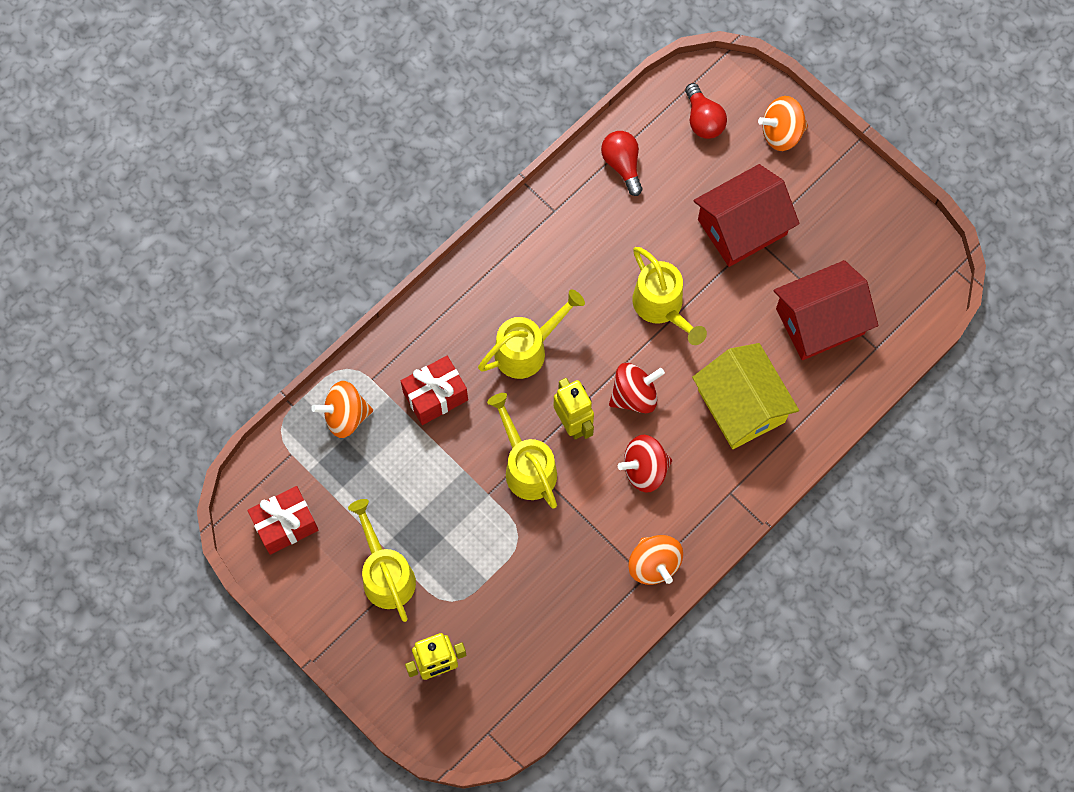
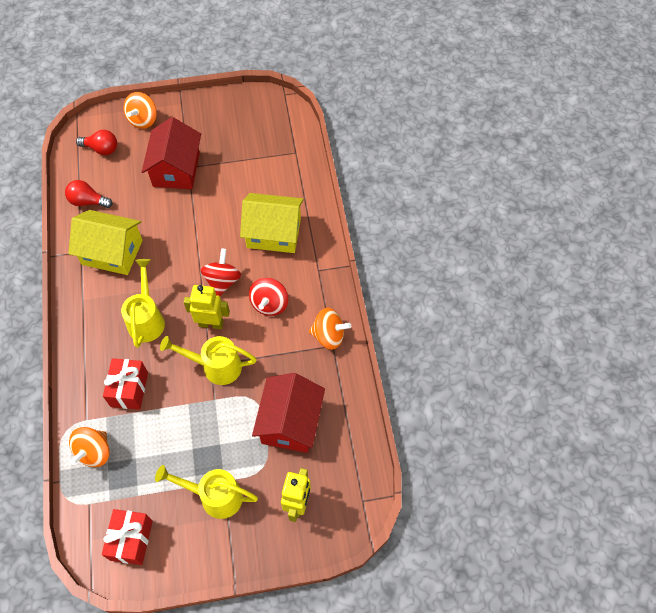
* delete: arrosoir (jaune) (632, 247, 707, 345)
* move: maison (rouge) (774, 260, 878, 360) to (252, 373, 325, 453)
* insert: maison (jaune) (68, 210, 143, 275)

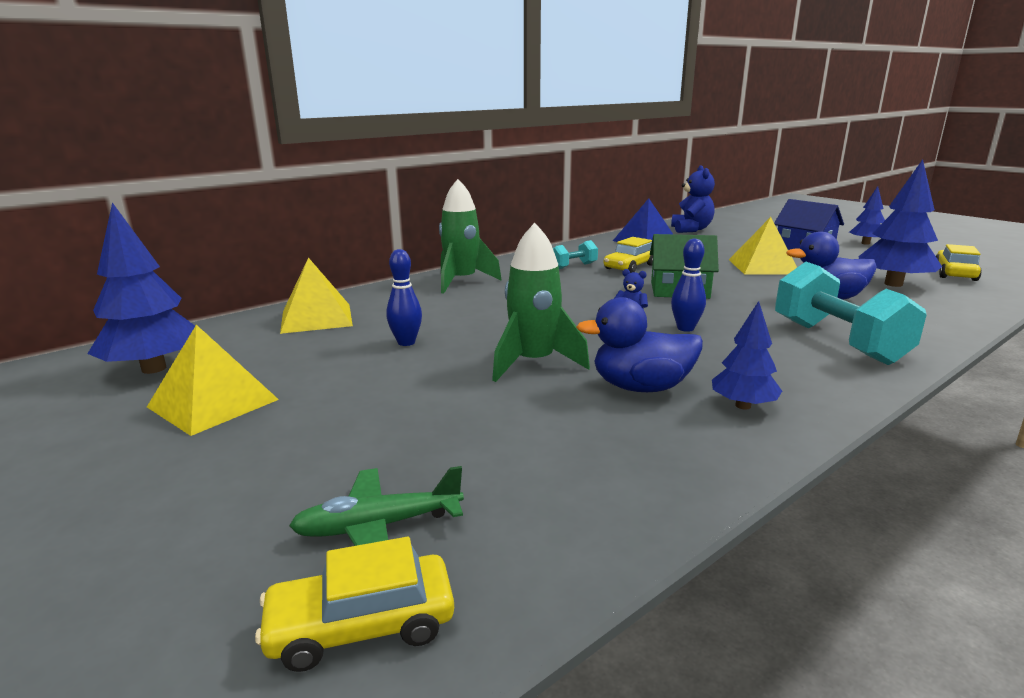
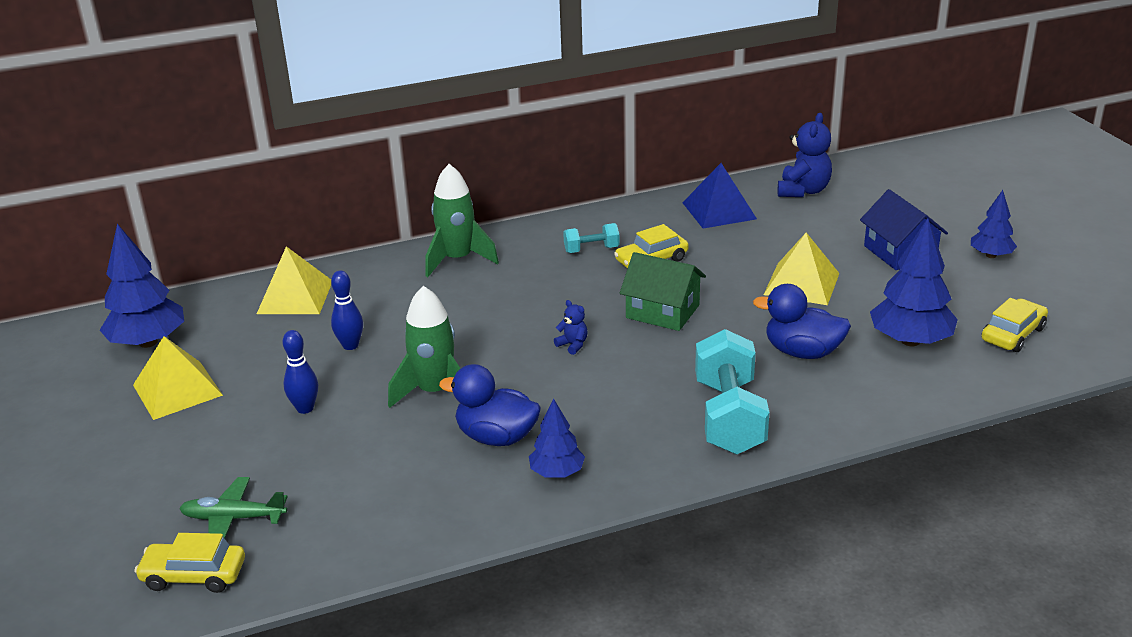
* move: quille (bleu) (671, 238, 706, 332) to (283, 330, 318, 414)

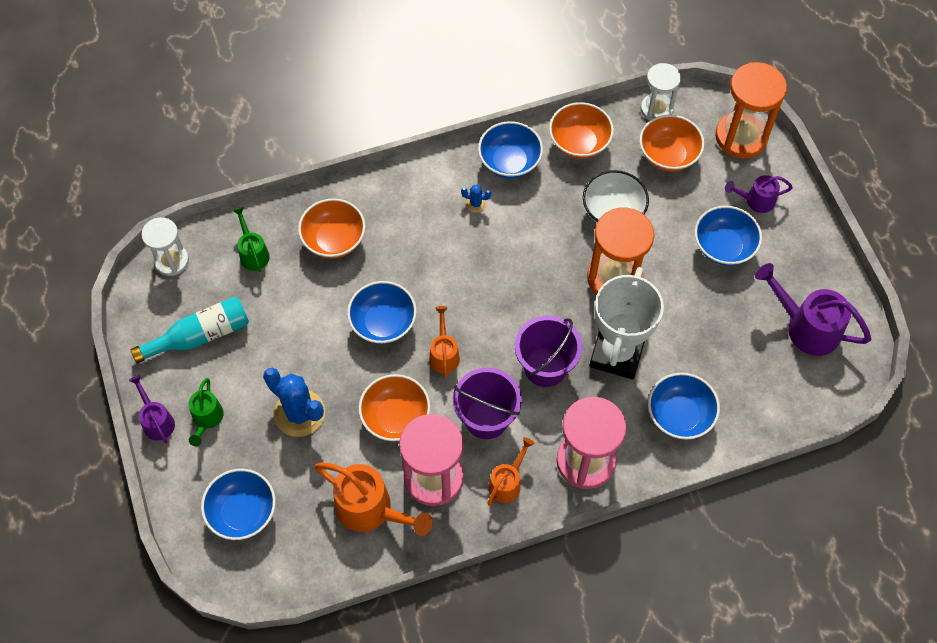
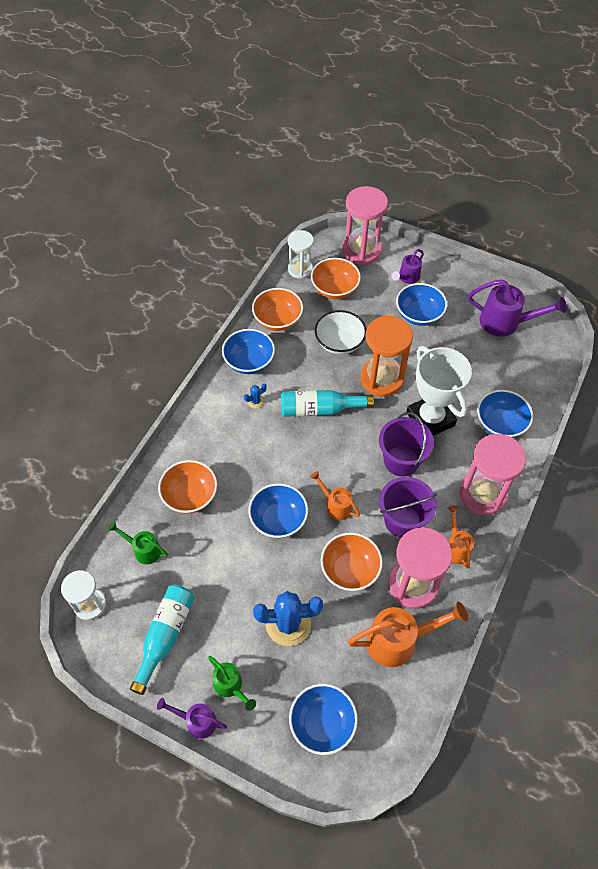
* recolor: sablier (orange) (715, 62, 787, 158) to sablier (rose) (342, 186, 388, 265)
* rotate: arrosoir (violet) (755, 263, 871, 356) = (468, 279, 567, 337) 150 degrees counterclockwise
* insert: bouteille (turquoise) (281, 390, 374, 417)

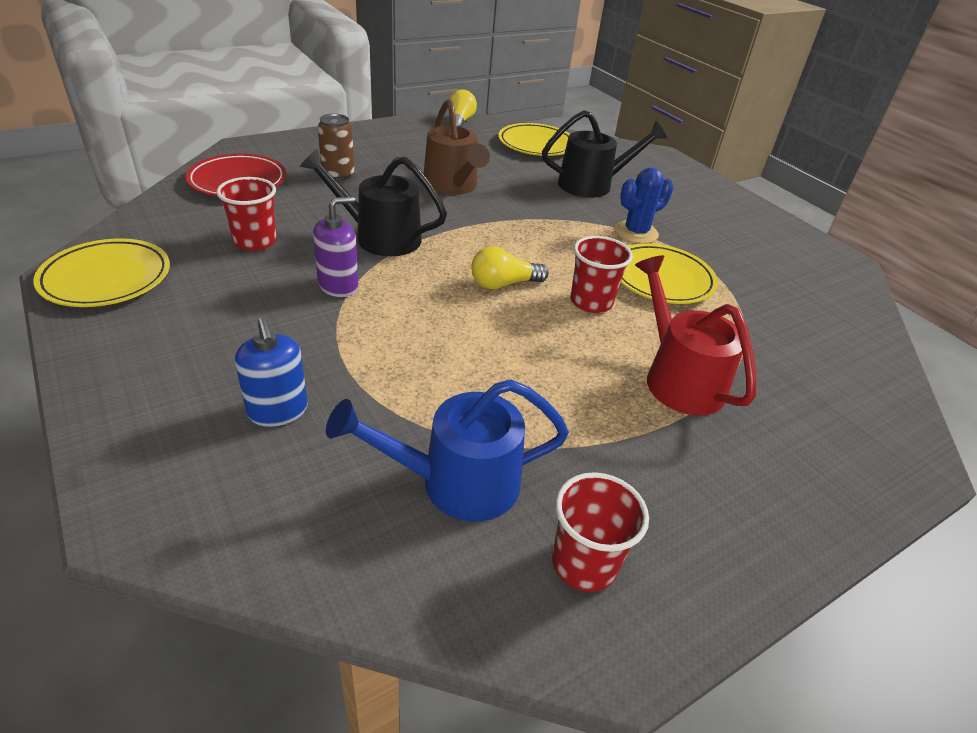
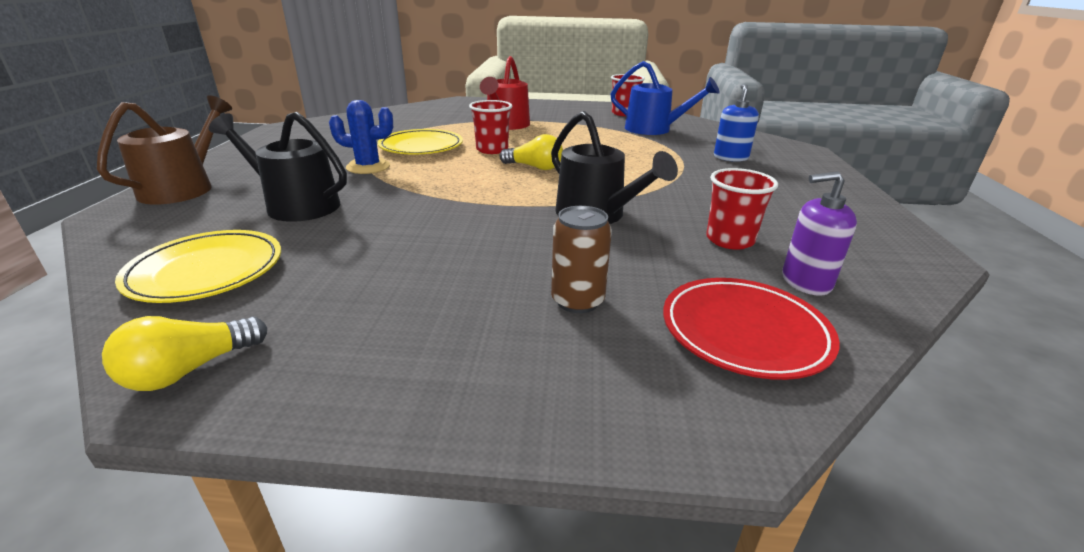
* move: arrosoir (marron) (424, 99, 490, 195) to (97, 95, 232, 205)
* move: distributeur de savon (violet) (313, 196, 359, 297) to (782, 171, 857, 296)
* delete: assiette (jaune) (33, 238, 170, 307)

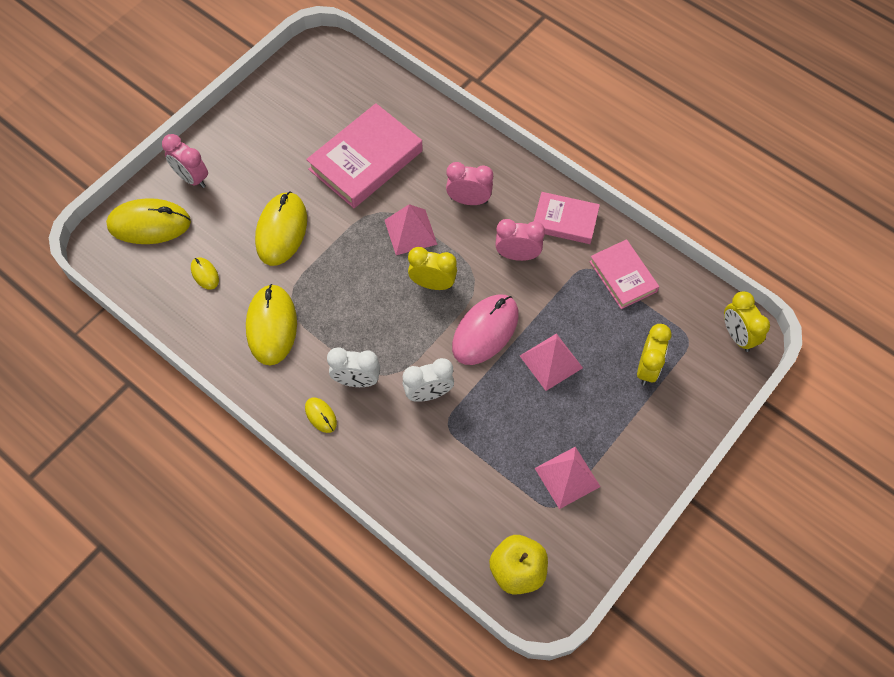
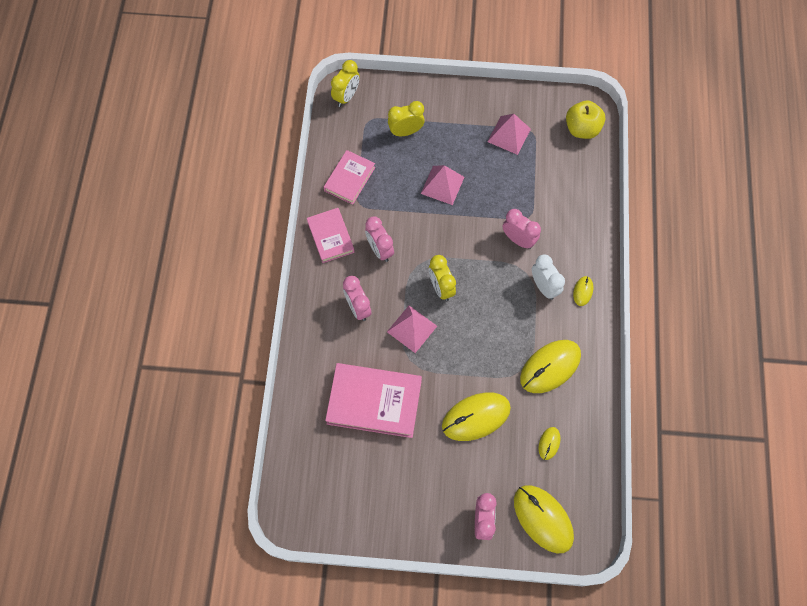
* delete: souris (rose) (452, 294, 519, 365)
* recolor: réveil (blanc) (403, 358, 454, 402) to réveil (rose) (503, 209, 541, 249)

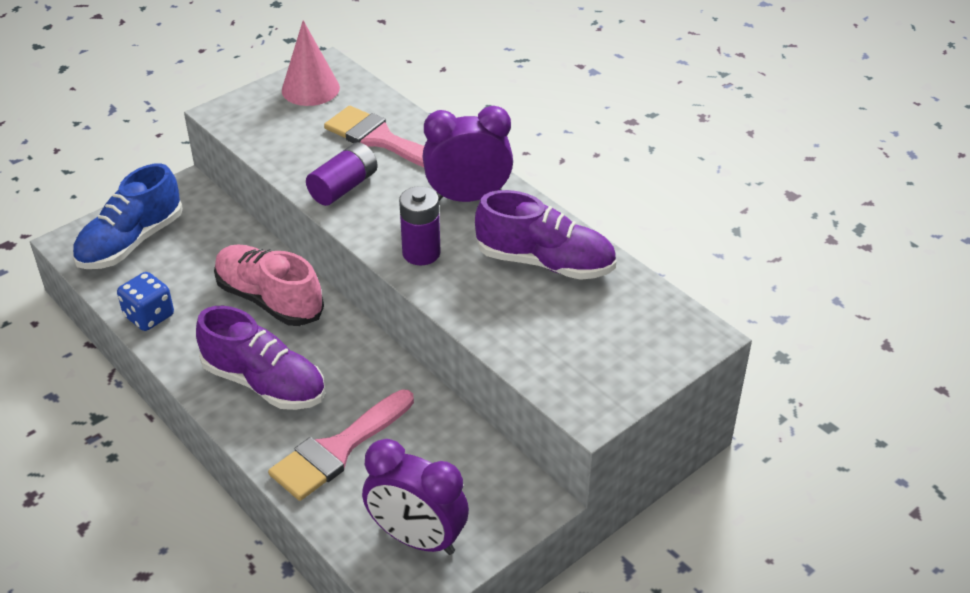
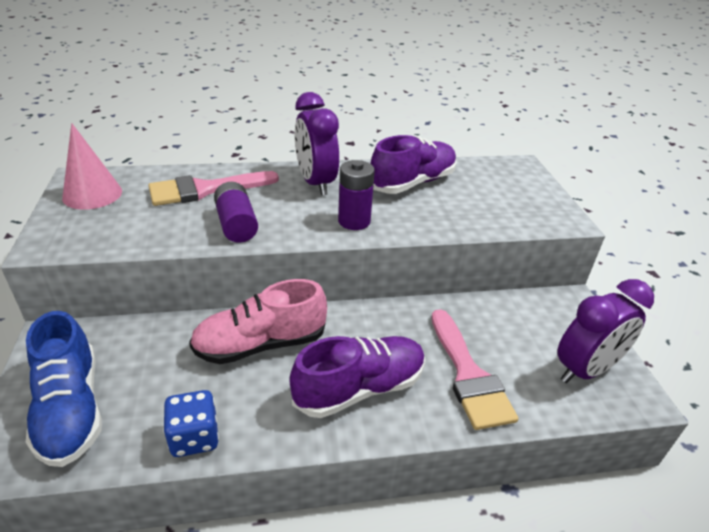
* rotate: réveil (violet) (423, 106, 513, 202) = (295, 92, 339, 195) 45 degrees counterclockwise

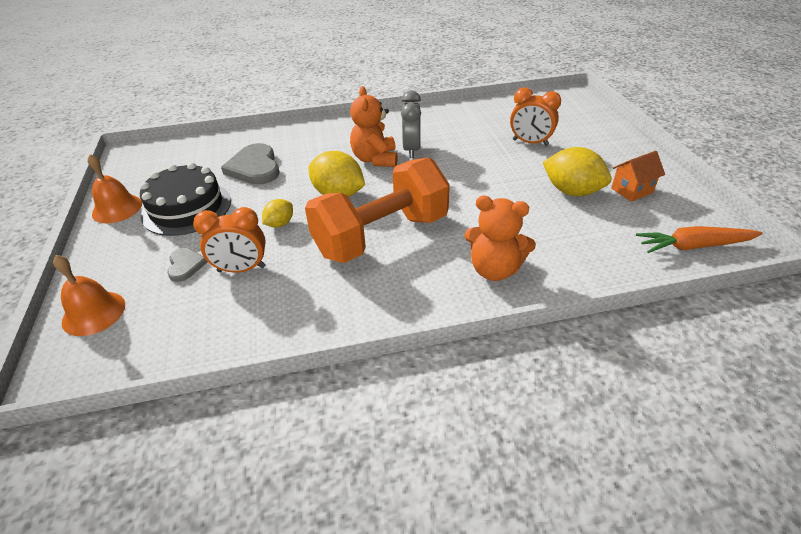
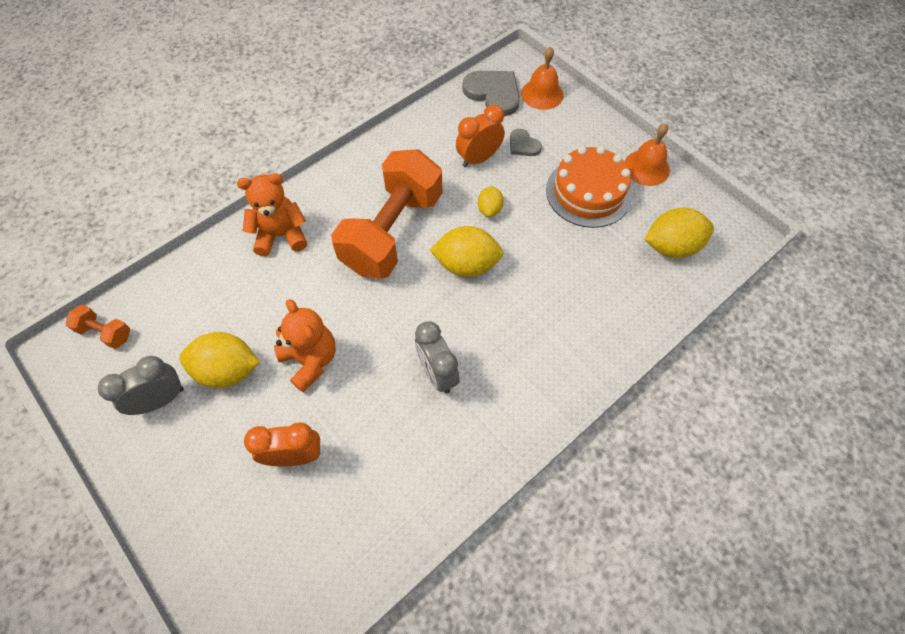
* move: ours en peluche (orange) (350, 86, 398, 167) to (274, 299, 336, 392)
* move: cœur (gris) (221, 143, 279, 185) to (462, 71, 520, 116)
* replace: maison (orange) (611, 151, 665, 202) to réveil (gris) (98, 356, 184, 415)
* recolor: gâteau (noir) (140, 162, 231, 236) to gâteau (orange) (546, 146, 632, 228)
* replace: carotte (orange) (636, 226, 763, 253) to haltère (orange) (66, 305, 130, 349)
* insert: citron (jaune) (644, 208, 714, 258)

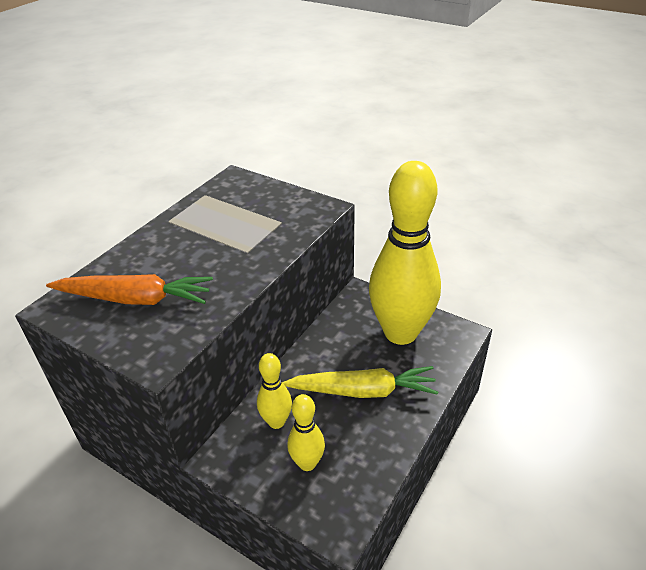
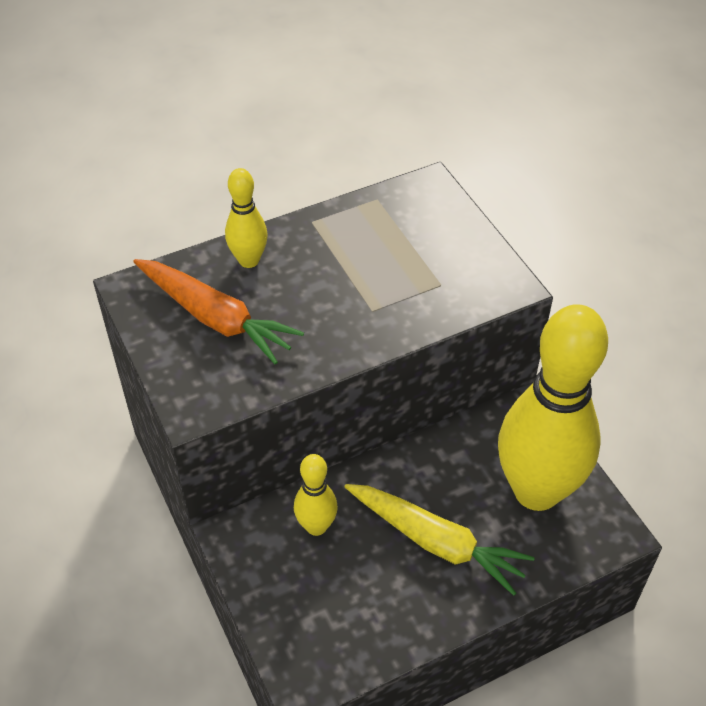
* move: quille (jaune) (287, 394, 325, 471) to (225, 168, 268, 268)

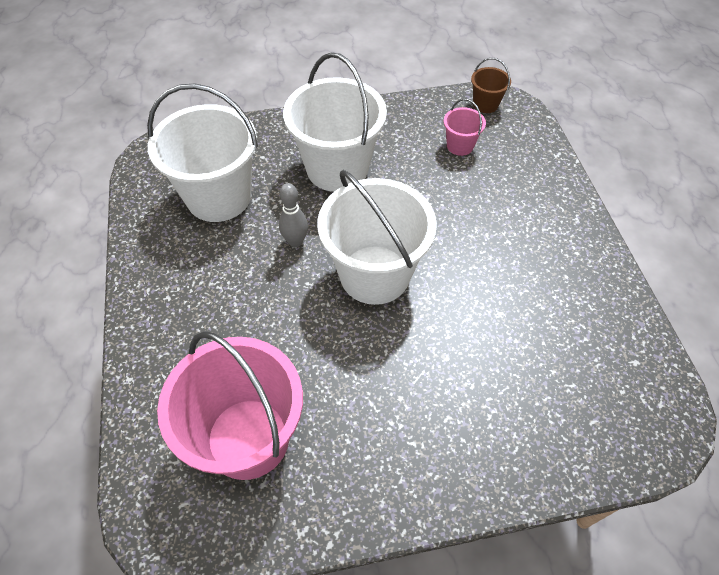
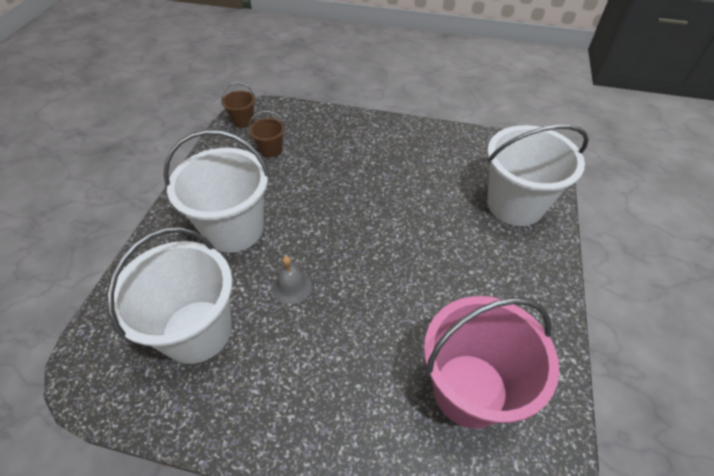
* recolor: seau (rose) (444, 99, 486, 156) to seau (marron) (249, 111, 285, 158)
* move: seau (blanc) (317, 170, 437, 305) to (487, 125, 589, 226)
* replace: quille (gris) (279, 183, 308, 247) to cloche (gris) (272, 256, 312, 304)

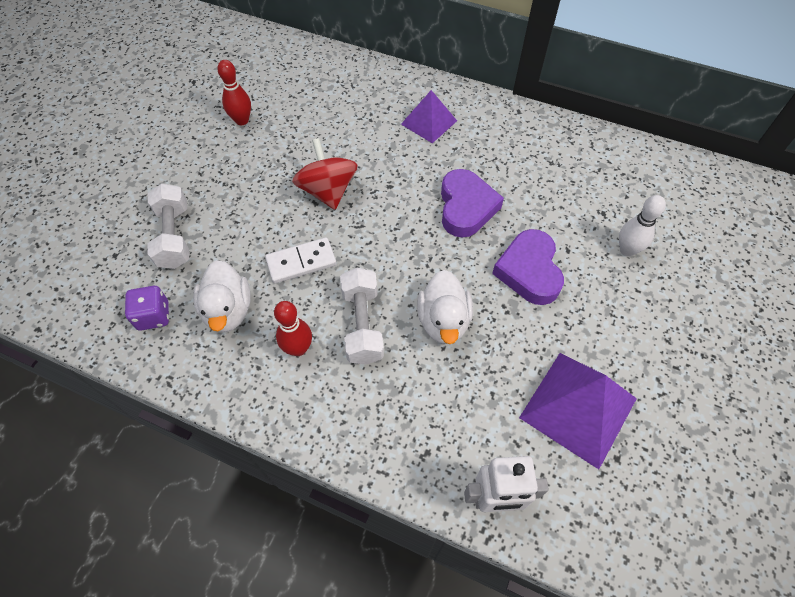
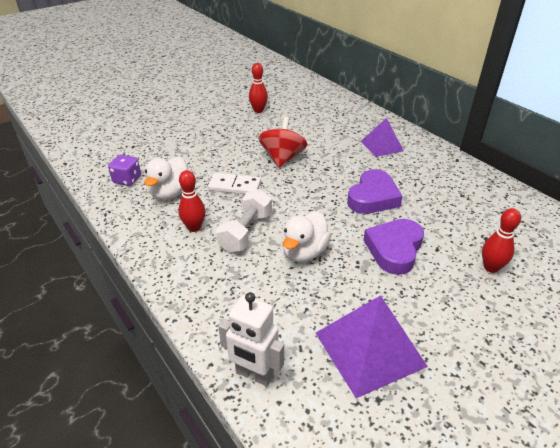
* delete: haltère (blanc) (148, 183, 189, 269)
* recolor: quille (blanc) (619, 195, 666, 256) to quille (rouge) (482, 208, 521, 273)

